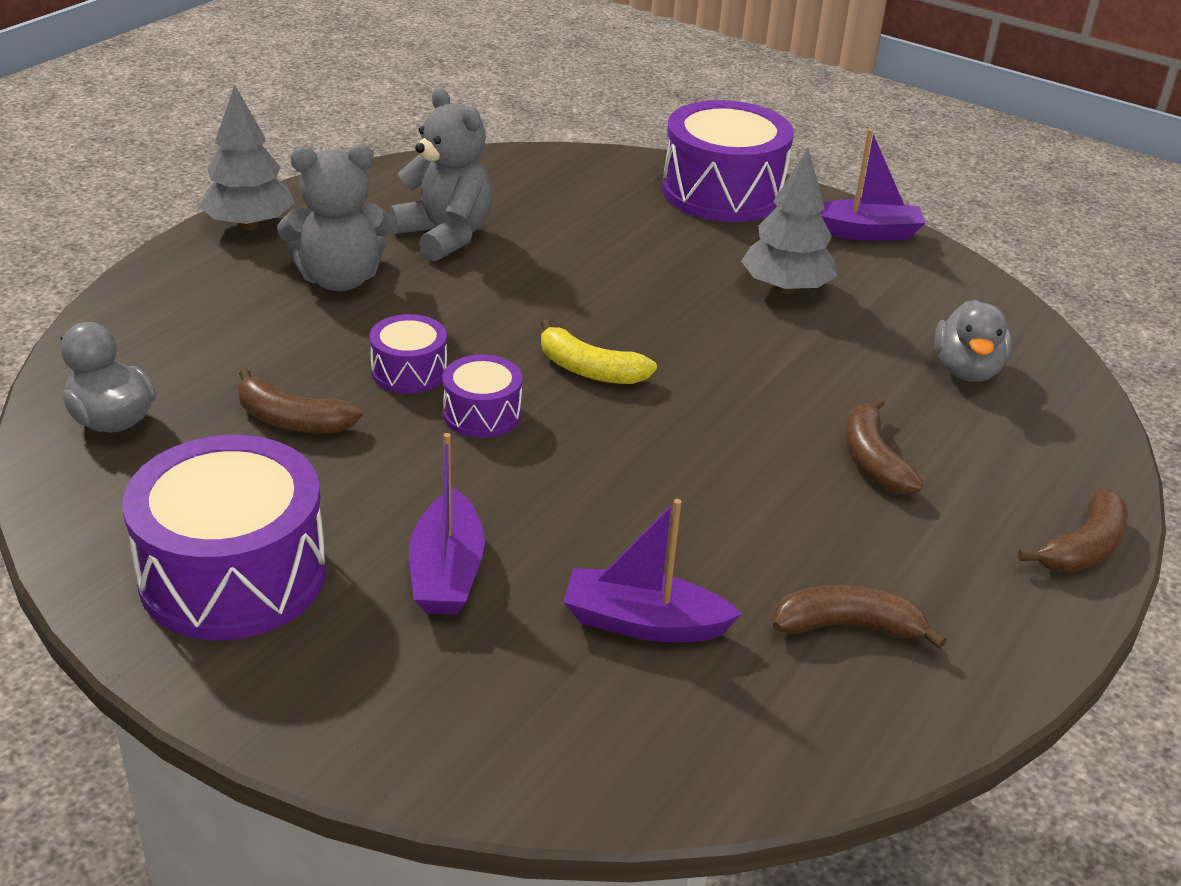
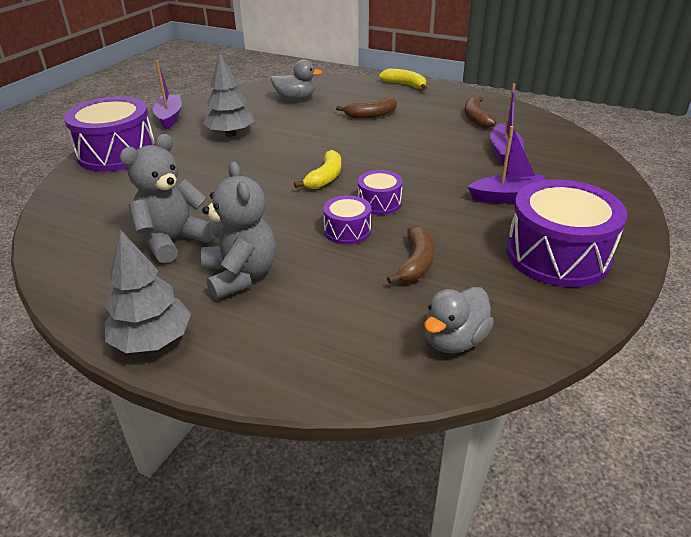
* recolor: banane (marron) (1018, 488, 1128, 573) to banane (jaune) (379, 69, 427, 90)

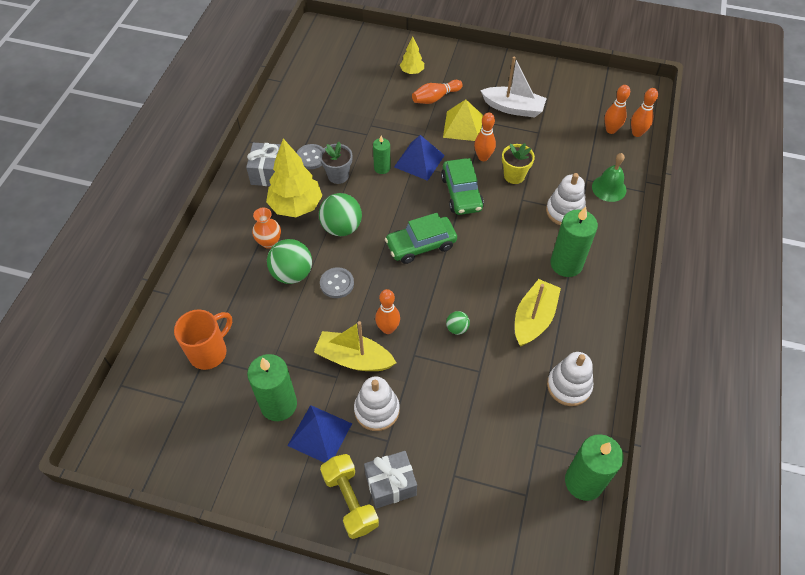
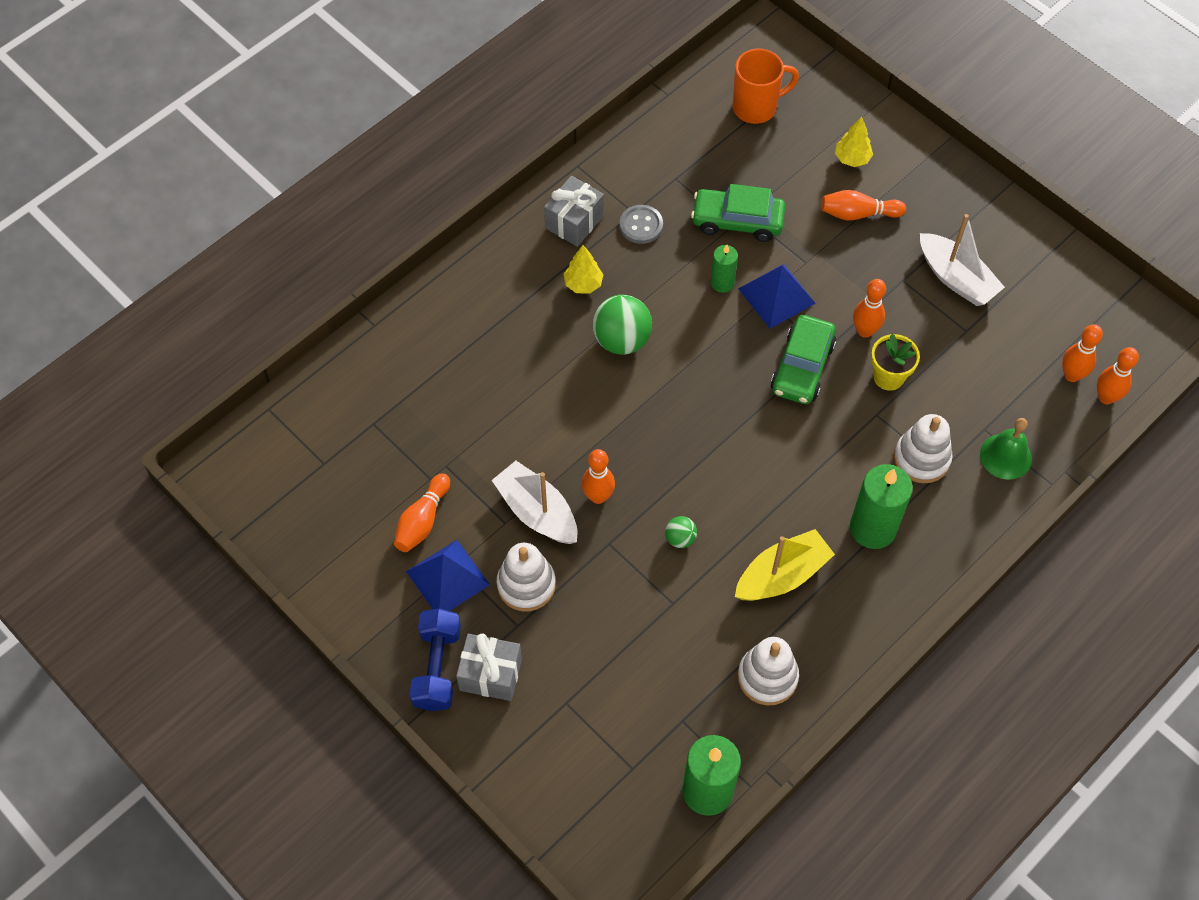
* delete: pyramide (jaune) (443, 99, 483, 141)
* resize: arbre (jaune) (266, 139, 322, 217) = (564, 245, 603, 294) x0.52
* delete: pot de fleurs (gris) (320, 142, 352, 184)
* delete: vase (orange) (252, 208, 281, 249)
* move: voiture (vert) (385, 213, 457, 264) to (691, 184, 785, 242)
* delete: balle (vert) (267, 239, 312, 284)
* delete: bouton (gris) (320, 267, 354, 298)
* move: tasse (orange) (174, 310, 232, 370) to (733, 49, 799, 124)
* recolor: bateau (jaune) (314, 321, 396, 371) to bateau (blanc) (492, 461, 577, 544)
* replace: bougie (vert) (247, 354, 297, 421) to quille (orange) (394, 473, 450, 552)
* recolor: haltère (jaune) (320, 454, 379, 539) to haltère (bleu) (410, 608, 461, 711)

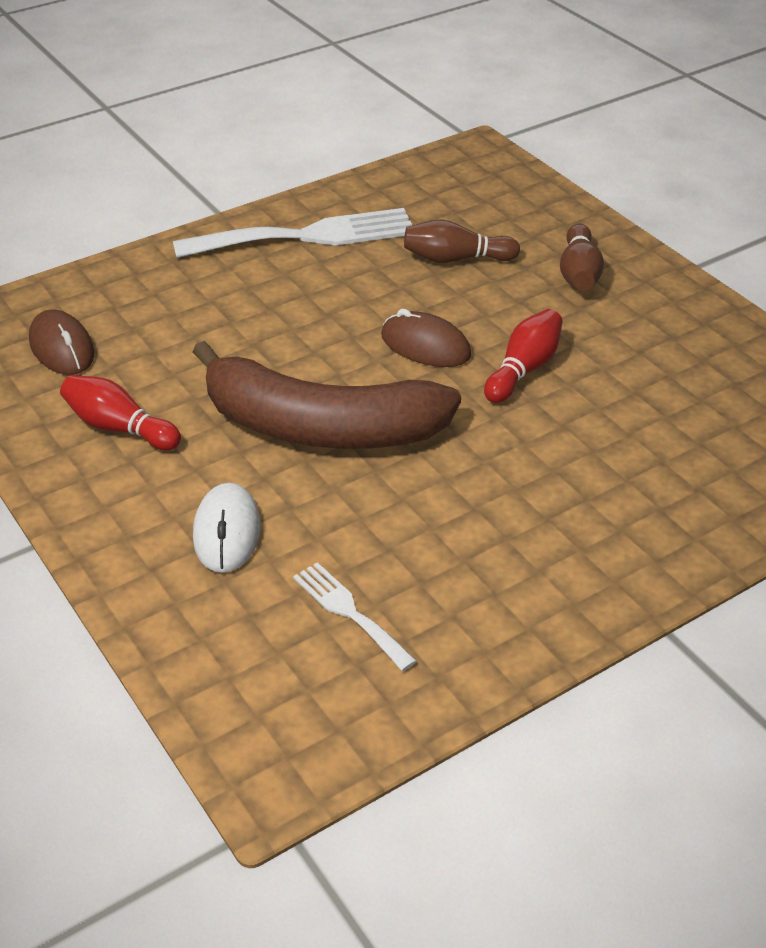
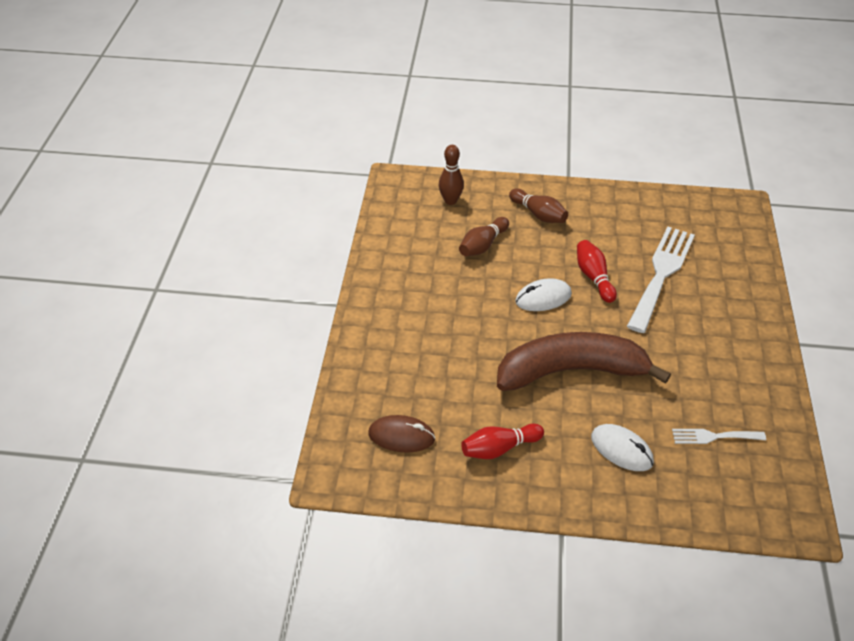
* move: fourchette (blanc) (173, 208, 412, 258) to (627, 227, 695, 333)
* recolor: souris (marron) (381, 309, 471, 367) to souris (blanc) (515, 278, 572, 311)
* rotate: banane (marron) (192, 341, 461, 449) = (497, 332, 671, 391) 150 degrees counterclockwise
* insert: quille (marron) (439, 145, 464, 205)

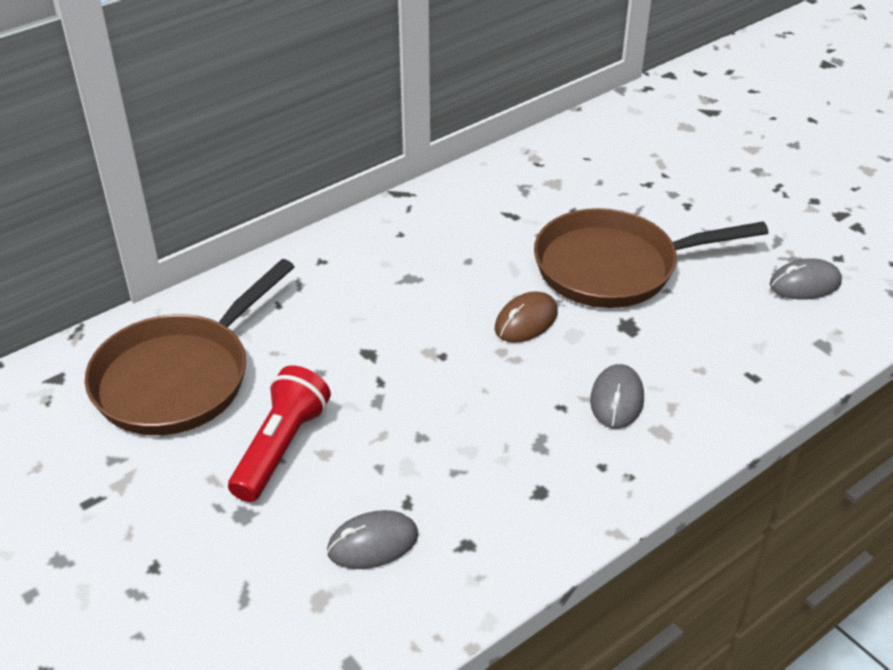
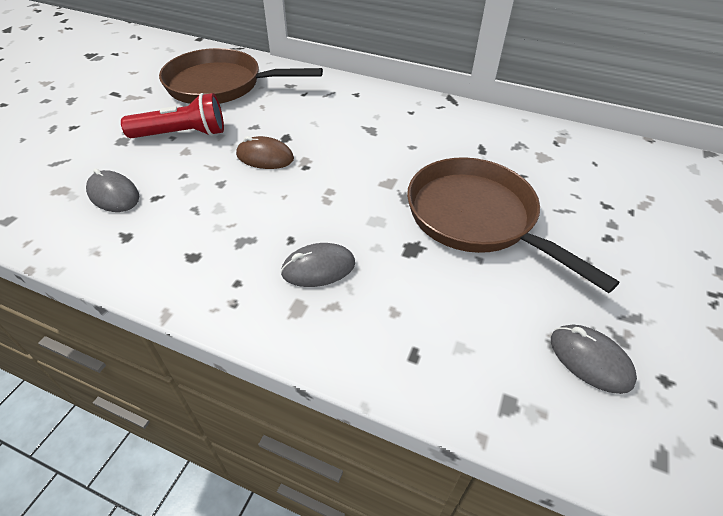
* move: souris (marron) (495, 291, 558, 343) to (236, 136, 294, 169)

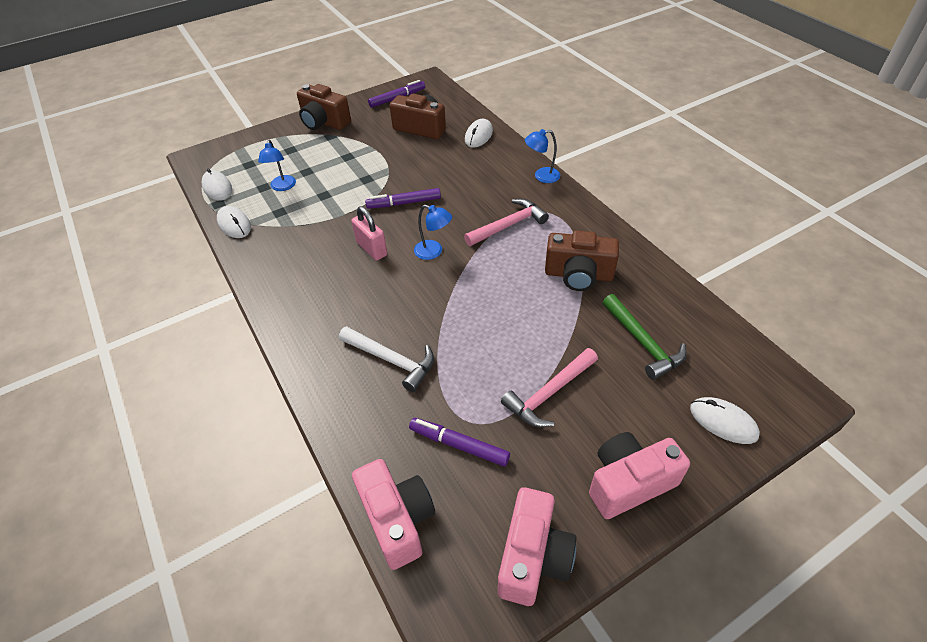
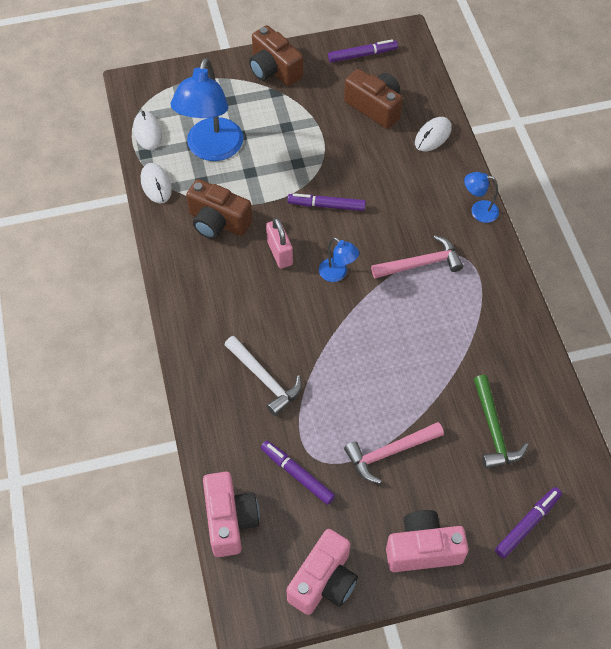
* resize: lampe (bleu) (258, 140, 296, 191) = (171, 58, 243, 161) x2.14
* move: appareil photo (marron) (545, 230, 619, 291) to (186, 179, 252, 239)
* replace: souris (blanc) (690, 397, 760, 444) to feutre (violet) (495, 487, 562, 558)

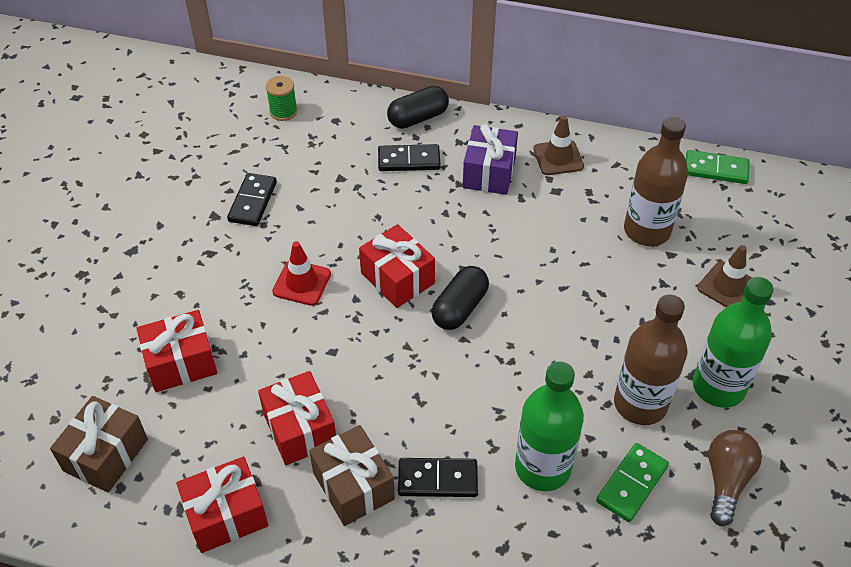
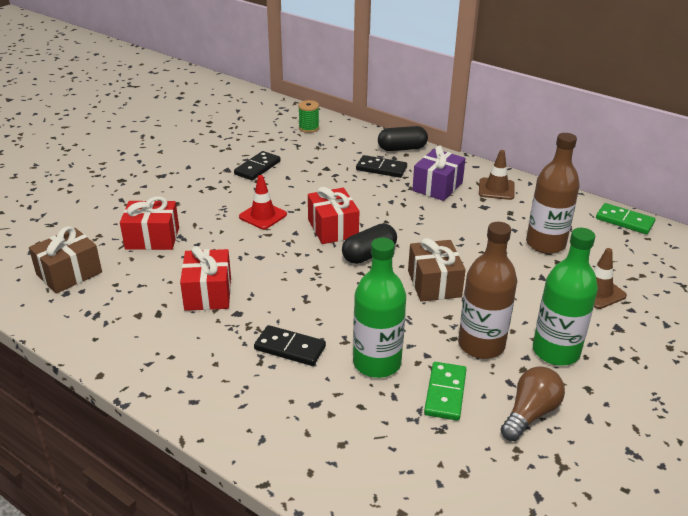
* move: cadeau (marron) (309, 425, 395, 526) to (408, 238, 466, 302)
* rotate: domino (vert) (596, 443, 669, 522) = (424, 362, 467, 421) 45 degrees counterclockwise
* delete: cadeau (rouge) (176, 457, 268, 553)

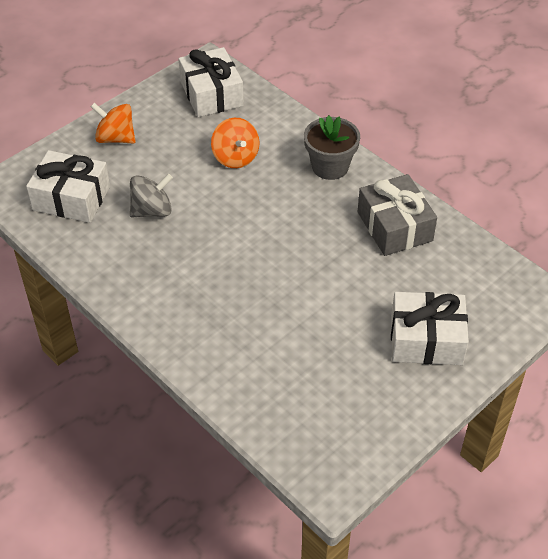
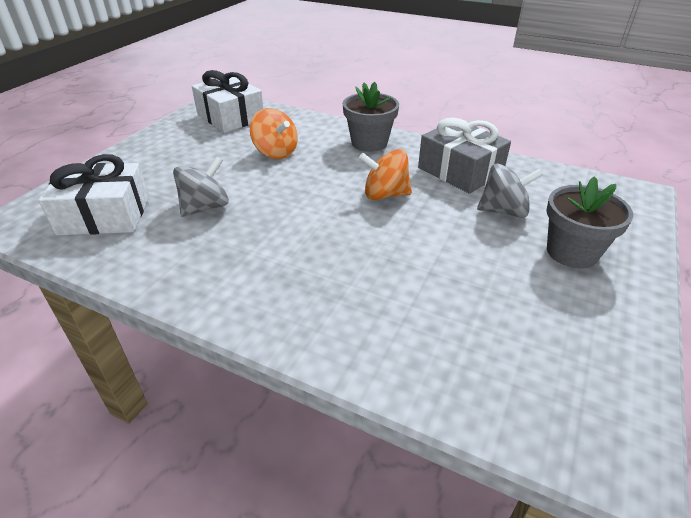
* move: toupie (orange) (91, 103, 136, 144) to (359, 149, 412, 200)
* replace: cadeau (blanc) (391, 292, 469, 365) to pot de fleurs (gris) (547, 177, 633, 269)
* insert: toupie (gris) (477, 163, 544, 218)

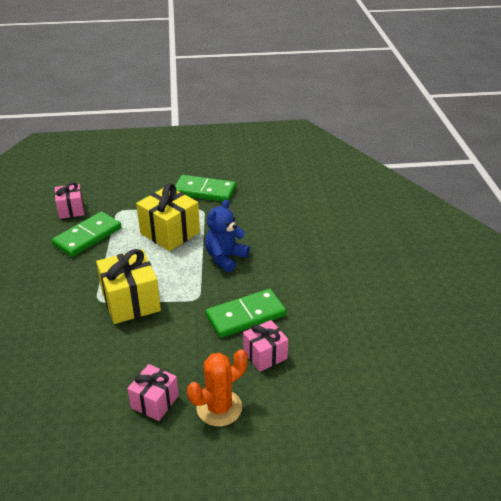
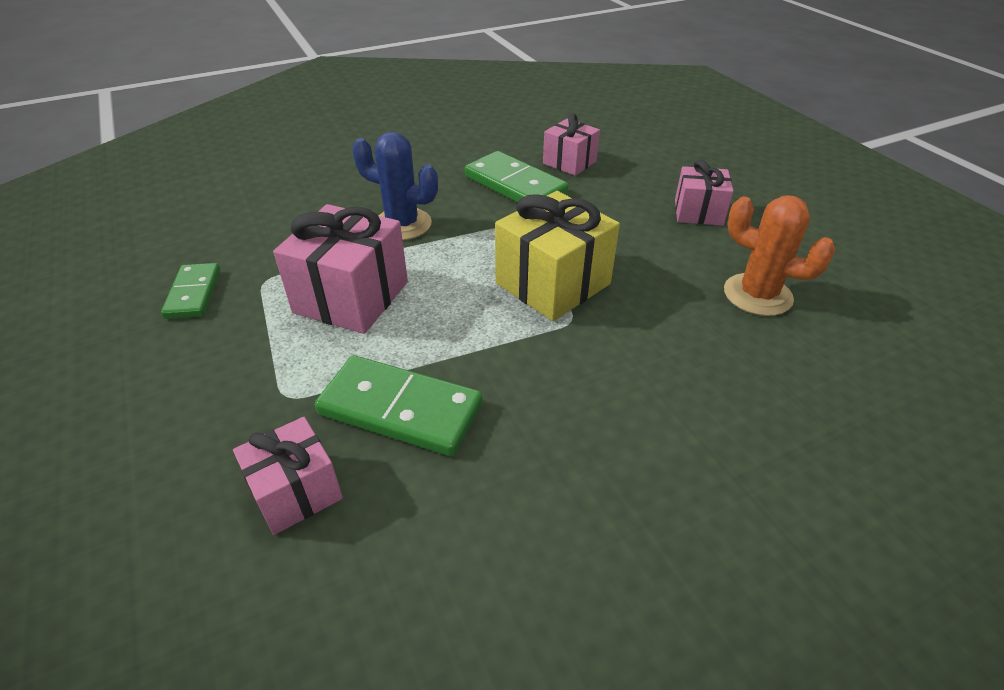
* resize: domino (vert) (175, 175, 236, 202) = (161, 263, 220, 319) x0.62
* recolor: cadeau (jaune) (136, 183, 200, 251) to cadeau (rose) (273, 204, 408, 334)
* replace: ours en peluche (bleu) (205, 199, 250, 273) to cactus (bleu) (352, 132, 438, 240)
* move: cactus (orange) (187, 350, 248, 426) to (724, 195, 835, 316)

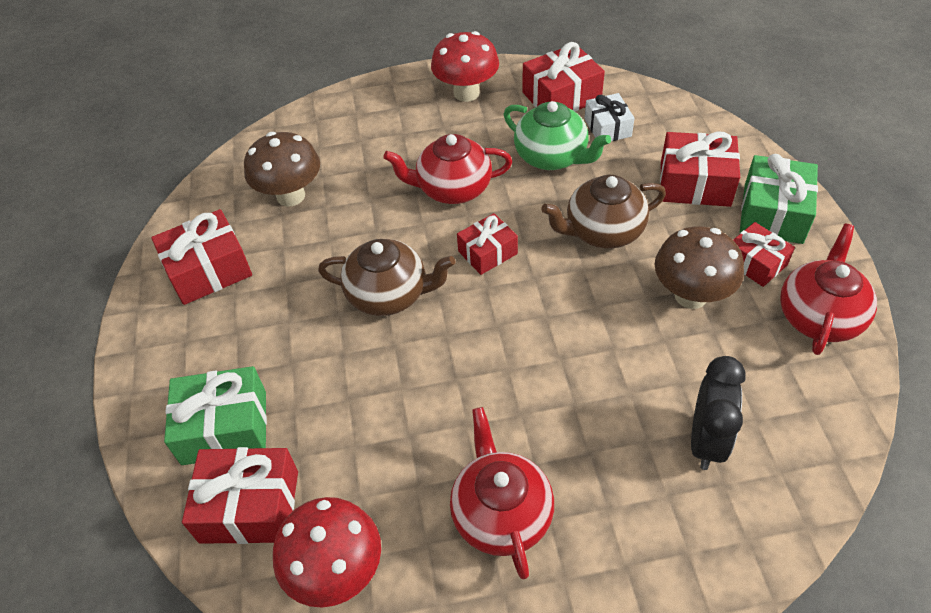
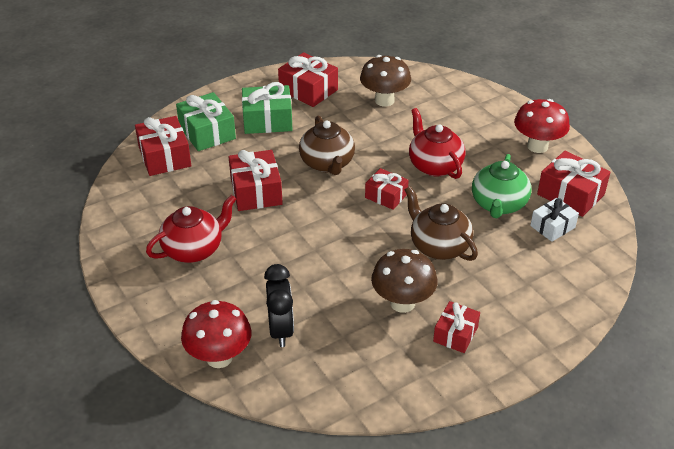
* move: cadeau (rouge) (660, 132, 740, 207) to (229, 150, 283, 211)
* move: cadeau (vert) (740, 154, 818, 244) to (242, 82, 292, 134)
* delete: théière (rouge) (780, 224, 877, 355)
* rotate: réveil (noir) (691, 356, 746, 470) = (264, 264, 294, 347) 90 degrees counterclockwise
* move: champignon (rouge) (273, 497, 381, 608) to (181, 300, 251, 368)

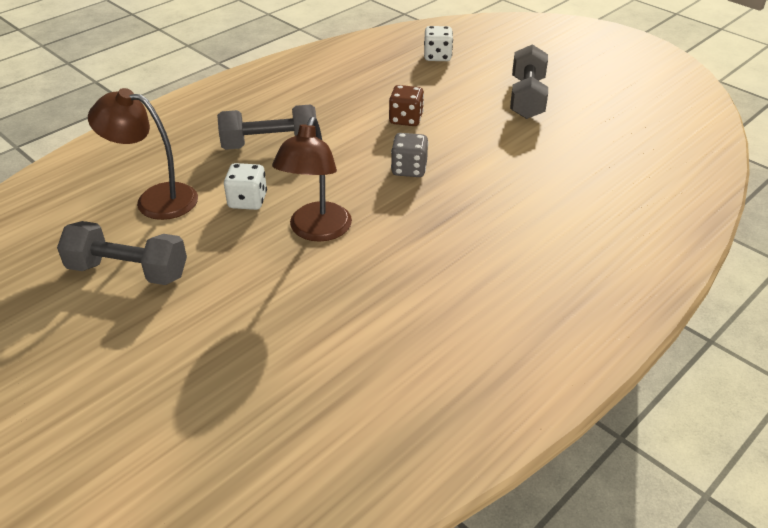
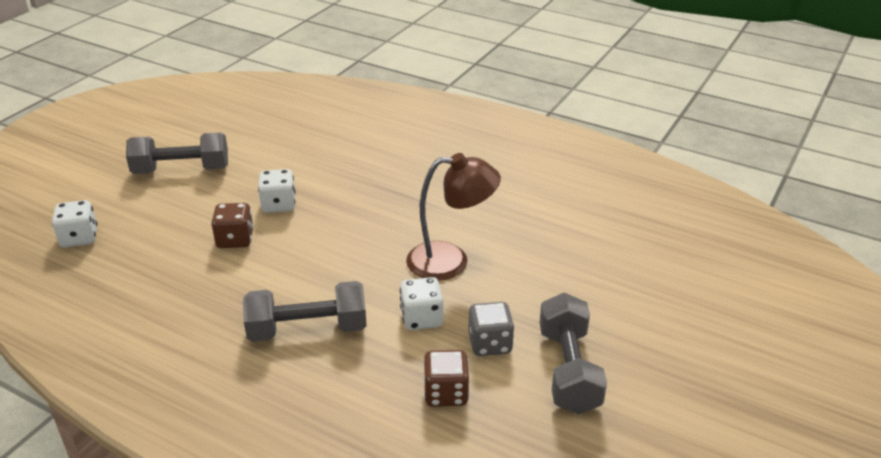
* replace: lampe (marron) (88, 88, 198, 220) to dé (marron) (423, 350, 469, 407)
* rotate: haltère (gris) (217, 105, 316, 150) = (243, 281, 367, 342) 75 degrees counterclockwise
* move: dé (gris) (391, 133, 428, 177) to (468, 302, 514, 356)
* insert: dé (blanc) (258, 169, 296, 213)

